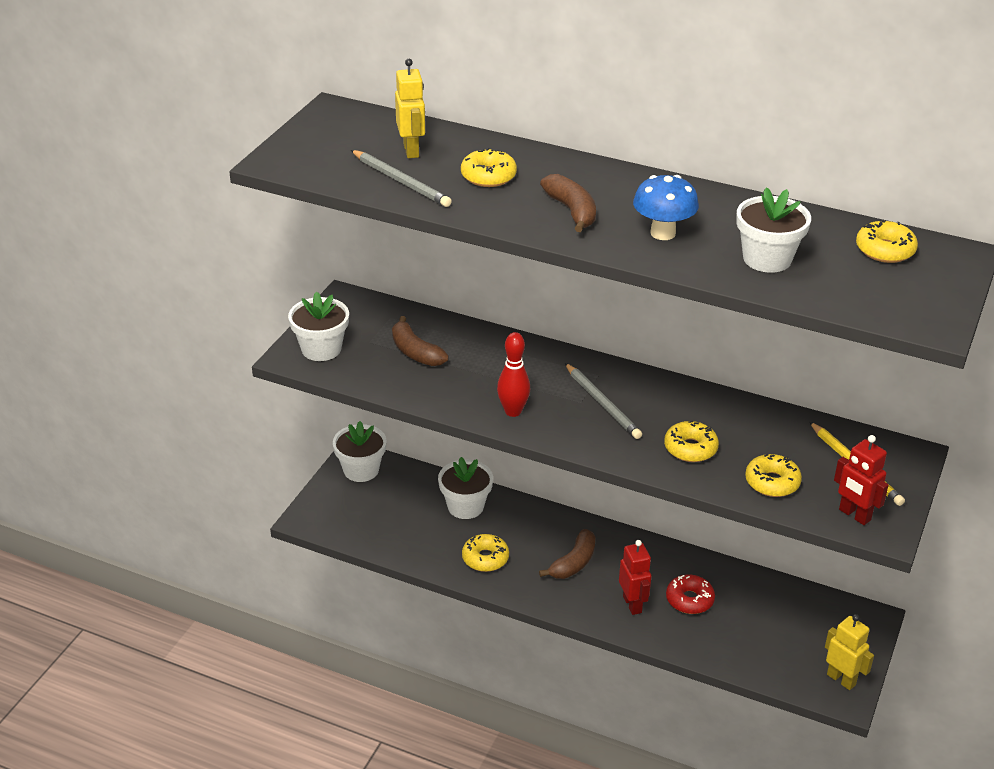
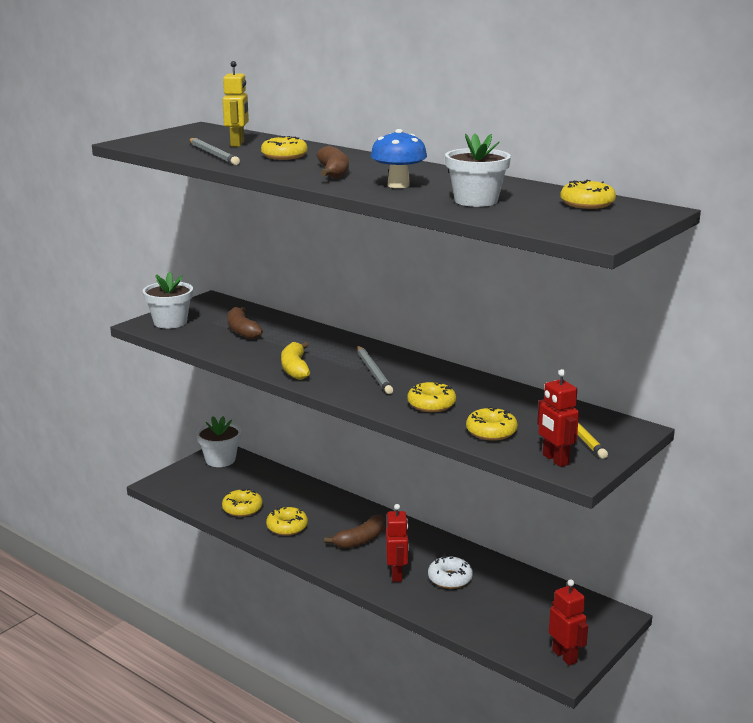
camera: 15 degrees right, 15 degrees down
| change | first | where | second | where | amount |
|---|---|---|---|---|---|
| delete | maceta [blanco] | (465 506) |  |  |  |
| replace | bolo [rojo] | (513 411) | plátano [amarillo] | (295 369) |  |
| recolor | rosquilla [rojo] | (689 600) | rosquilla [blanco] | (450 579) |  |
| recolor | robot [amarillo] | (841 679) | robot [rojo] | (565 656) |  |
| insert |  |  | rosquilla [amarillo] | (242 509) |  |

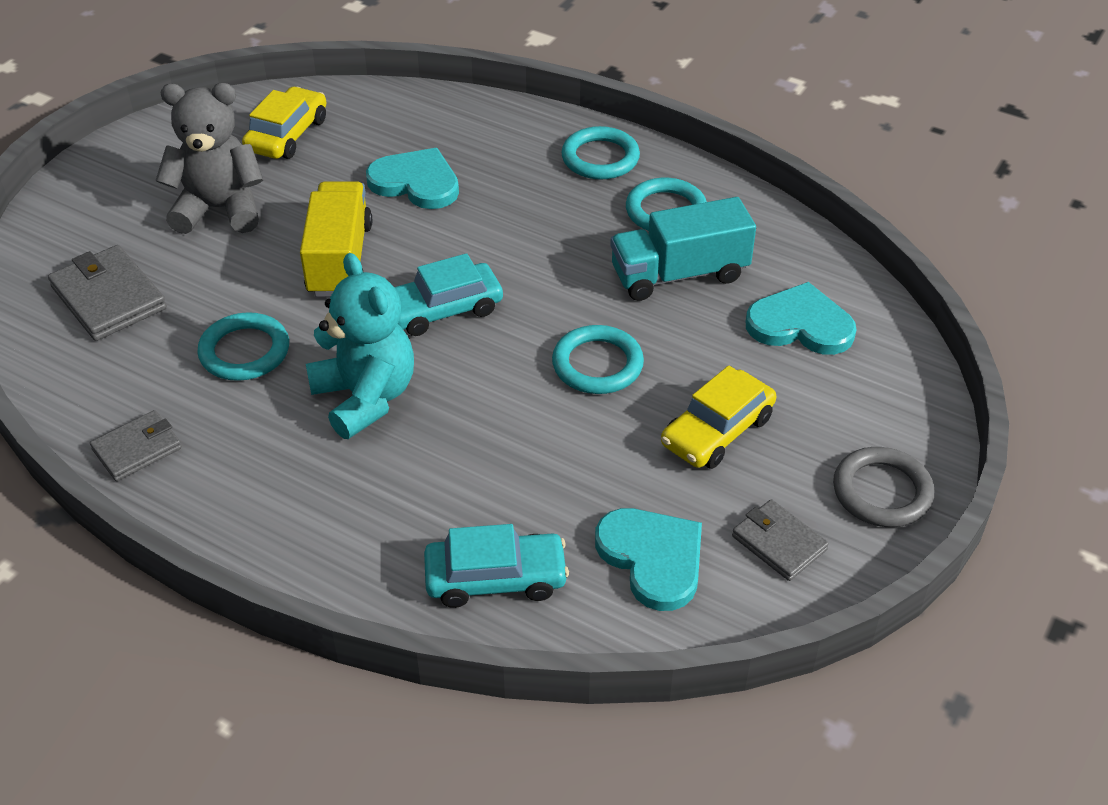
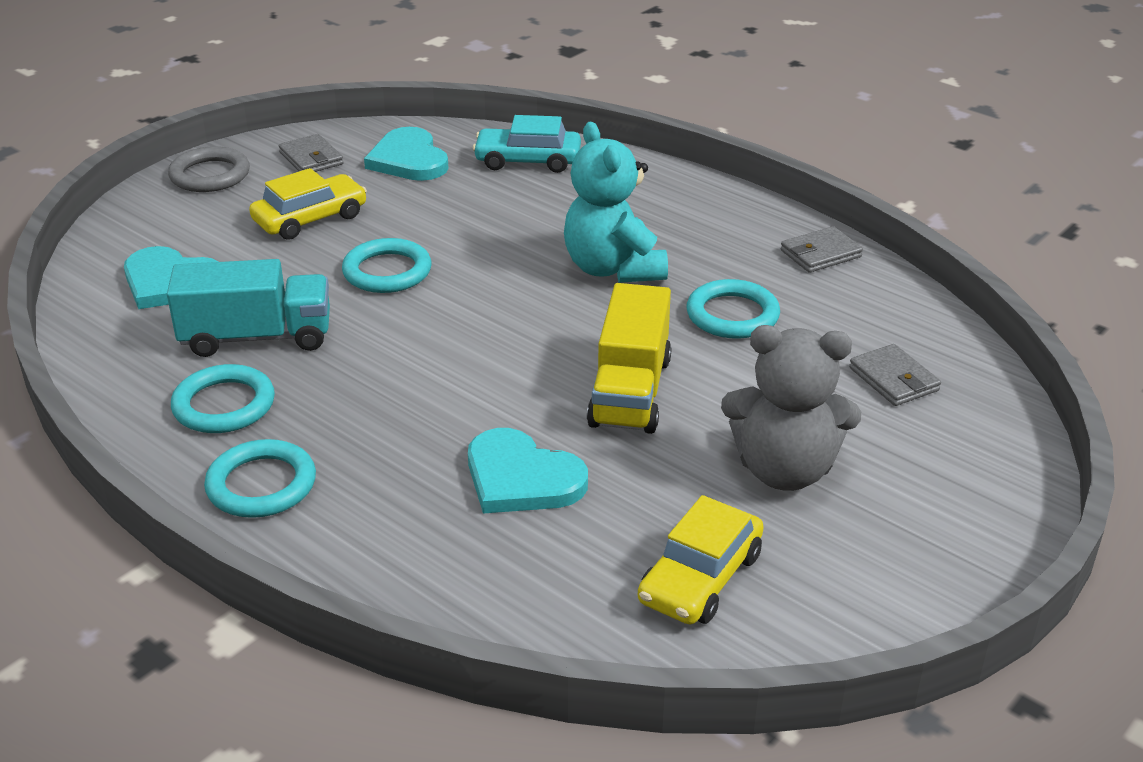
camera: 170 degrees left, 10 degrees down
| change | first | where | second | where | amount |
|---|---|---|---|---|---|
| resize | cartera [gris] | (108 298) |  | (893 379) | x0.63 |
| delete | coche [turquesa] | (442 309) |  |  |  |

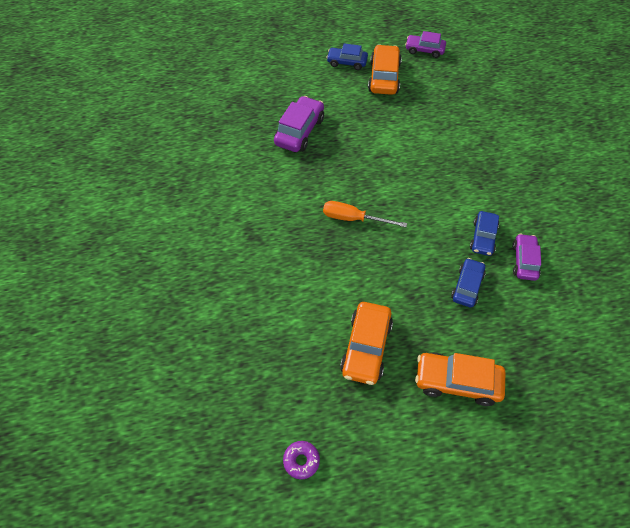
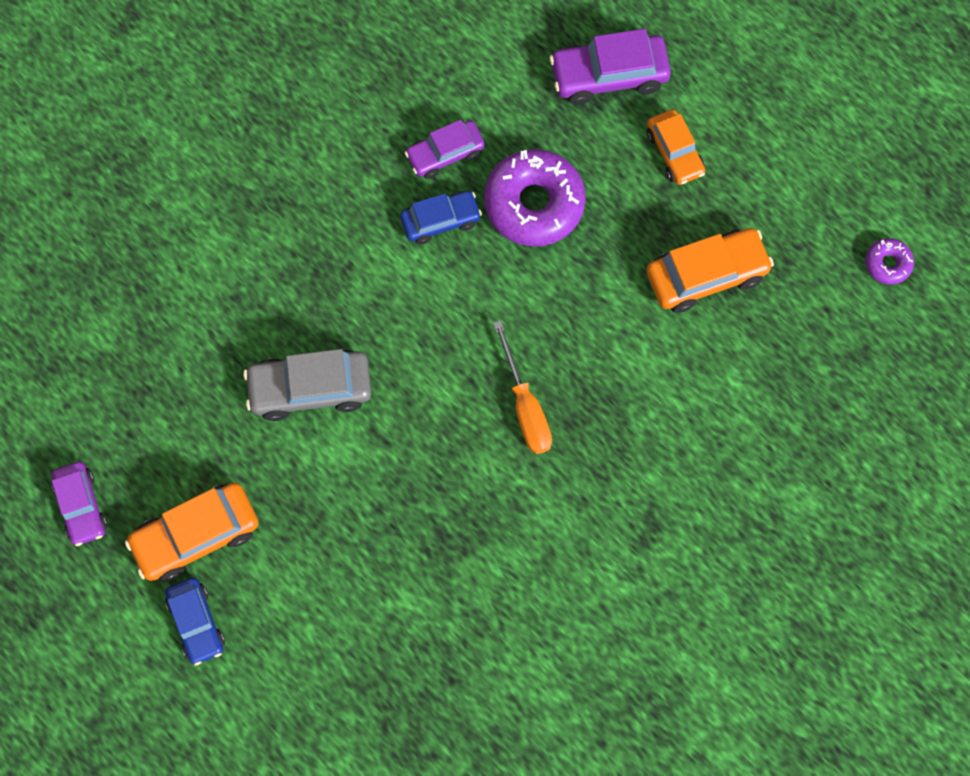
camera: 125 degrees left, 15 degrees up
| change | first | where | second | where | amount |
|---|---|---|---|---|---|
| move | coche [morado] | (299 131) |  | (608 75) |  |
| resize | coche [naranja] | (457 381) |  | (674 152) | x0.65 |
| replace | coche [azul] | (467 286) | rosquilla [morado] | (534 203) |  |
| insert |  |  | coche [gris] | (310 388) |  |

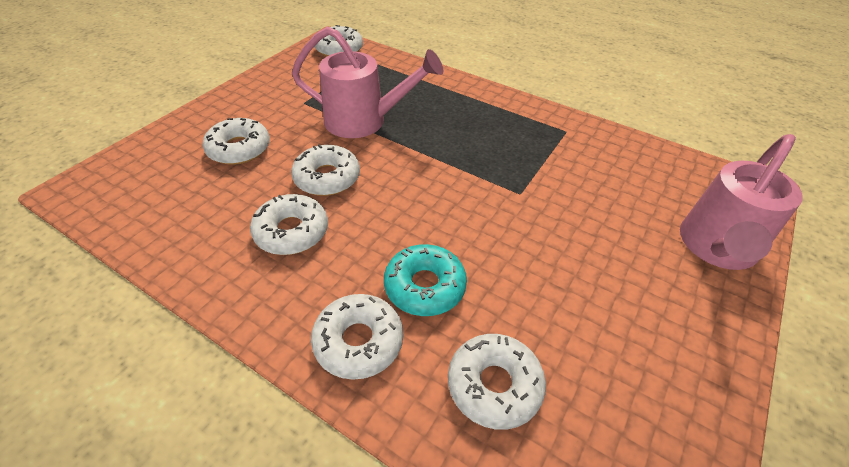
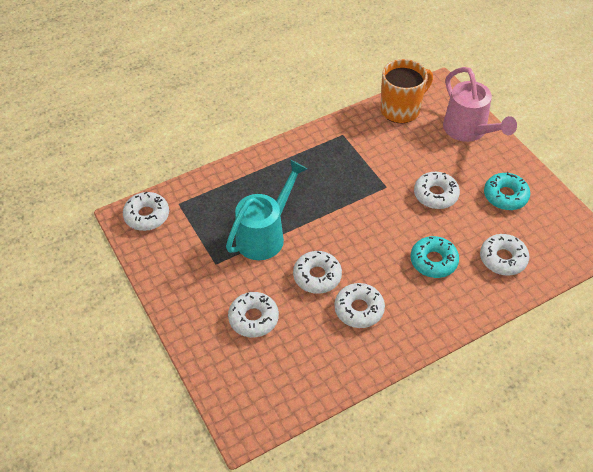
camera: 60 degrees left, 5 degrees up
| change | first | where | second | where | amount |
|---|---|---|---|---|---|
| recolor | regadera [rosa] | (364 121) | regadera [turquesa] | (265 235) |  |
| move | rosquilla [blanco] | (358 341) |  | (435 195) |  |
| insert |  |  | taza [naranja] | (401 109) |  |
| insert |  |  | rosquilla [turquesa] | (505 196) |  |

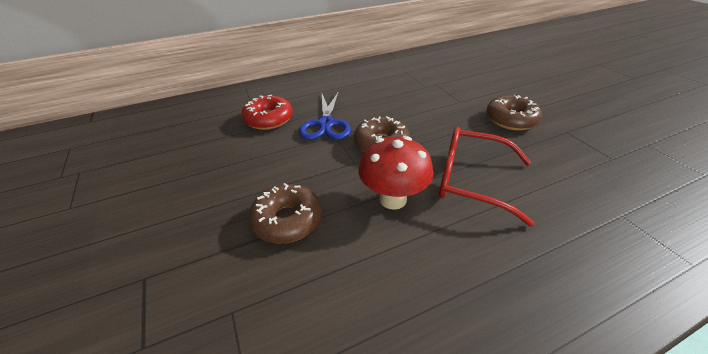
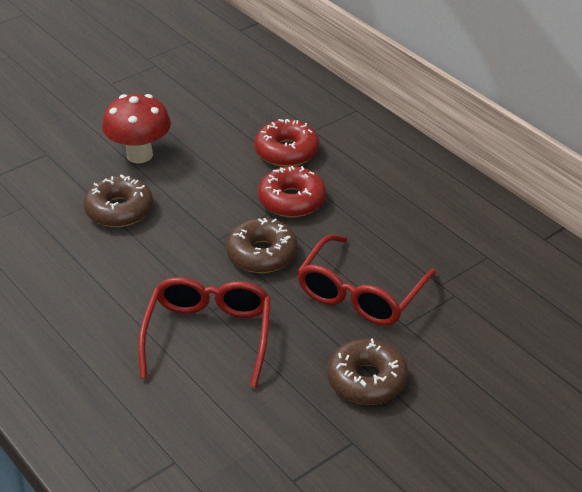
camera: 75 degrees right, 0 degrees up
| change | first | where | second | where | amount |
|---|---|---|---|---|---|
| replace | tijeras [azul] | (326 124) | rosquilla [rojo] | (292 200) |  |
| move | seta [rojo] | (393 199) |  | (139 155) |  |
| insert |  |  | gafas [rojo] | (361 294) |  |

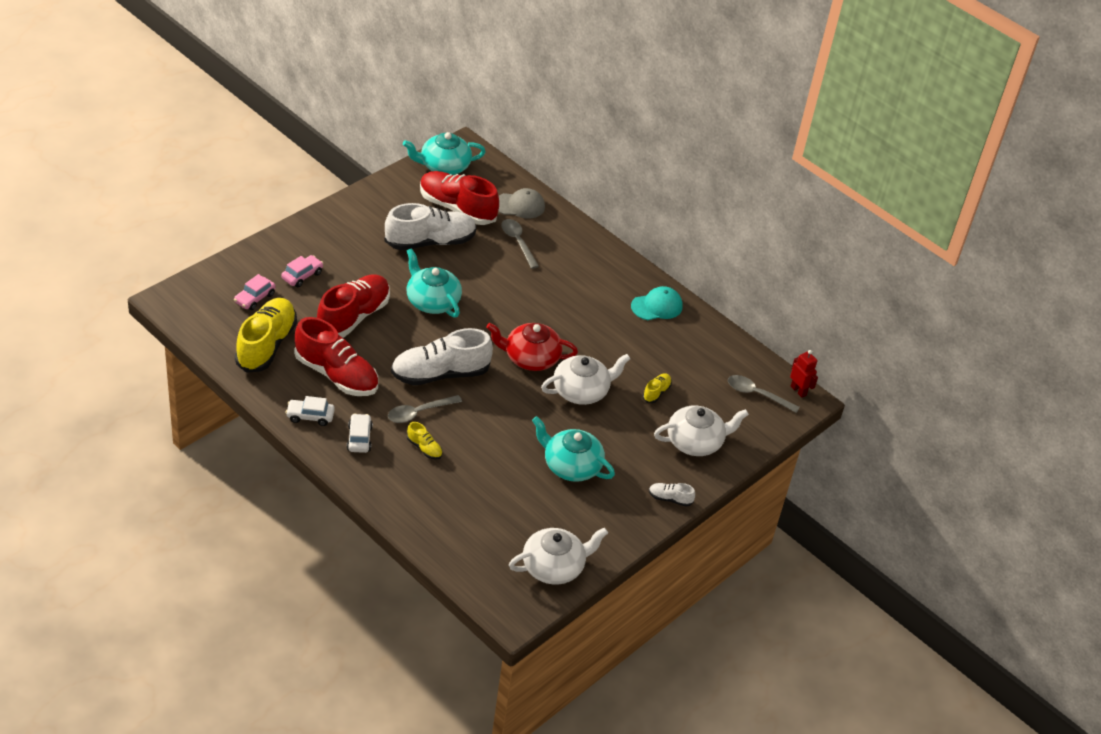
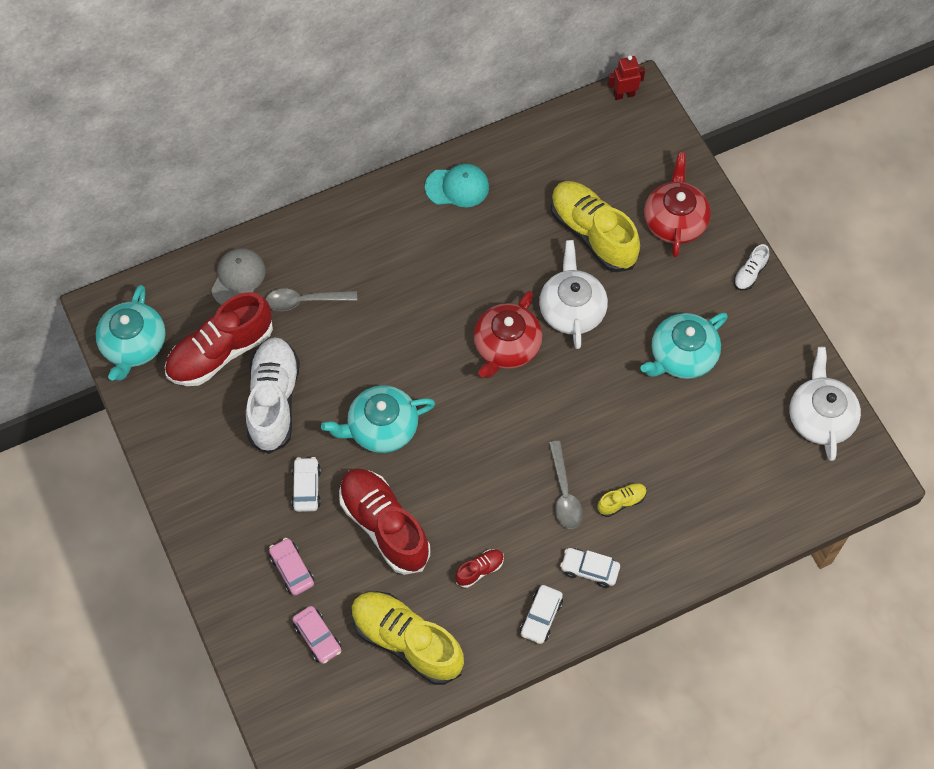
camera: 65 degrees left, 20 degrees up
| change | first | where | second | where | amount |
|---|---|---|---|---|---|
| resize | zapato [rojo] | (336 375) |  | (479 570) | x0.43 |
| delete | zapato [blanco] | (440 374) |  |  |  |
| rotate | gorra [turquesa] | (657 306) |  | (457 187) | 90 degrees clockwise |
| resize | zapato [amarillo] | (656 392) |  | (592 234) | x2.30 |
| recolor | tetera [blanco] | (695 442) | tetera [rojo] | (675 220) |  |
| delete | cuchara [gris] | (757 394) |  |  |  |
| insert |  |  | coche [blanco] | (306 488) |  |

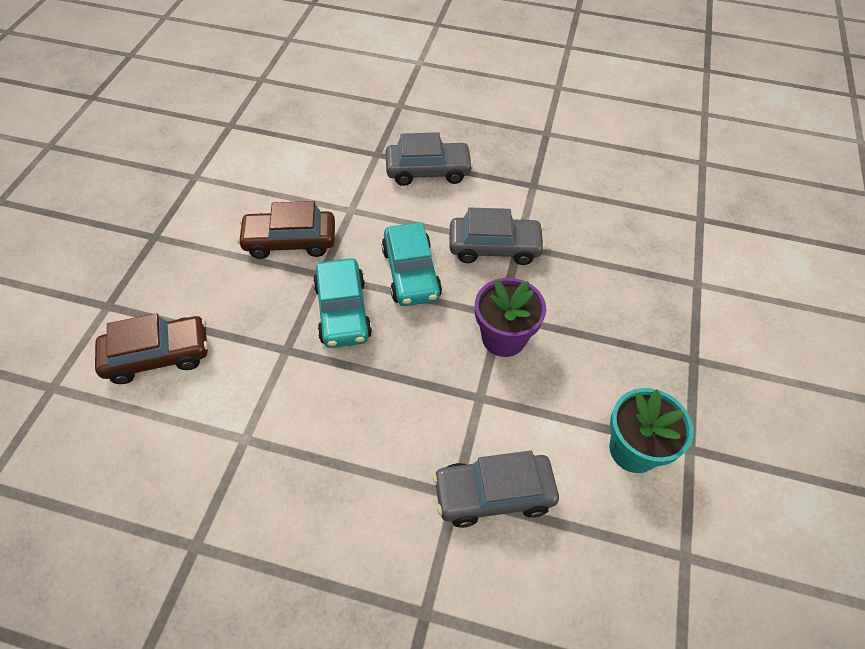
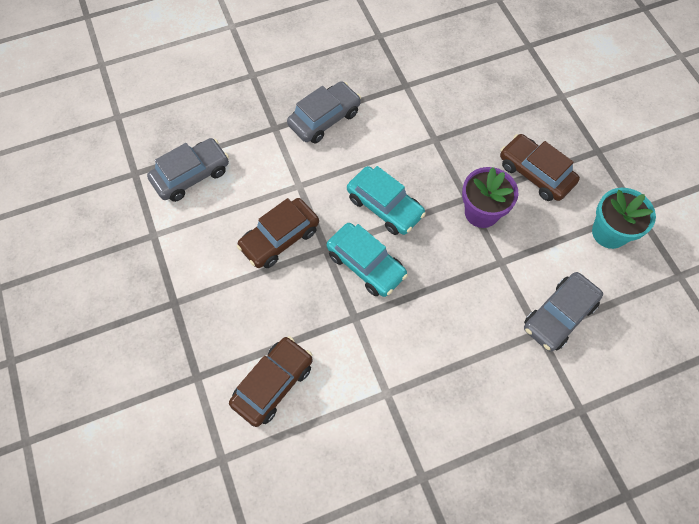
camera: 35 degrees left, 10 degrees up
| change | first | where | second | where | amount |
|---|---|---|---|---|---|
| move | coche [gris] | (494 247) |  | (191 175) |  |
| insert |  |  | coche [marrón] | (535 173) |  |

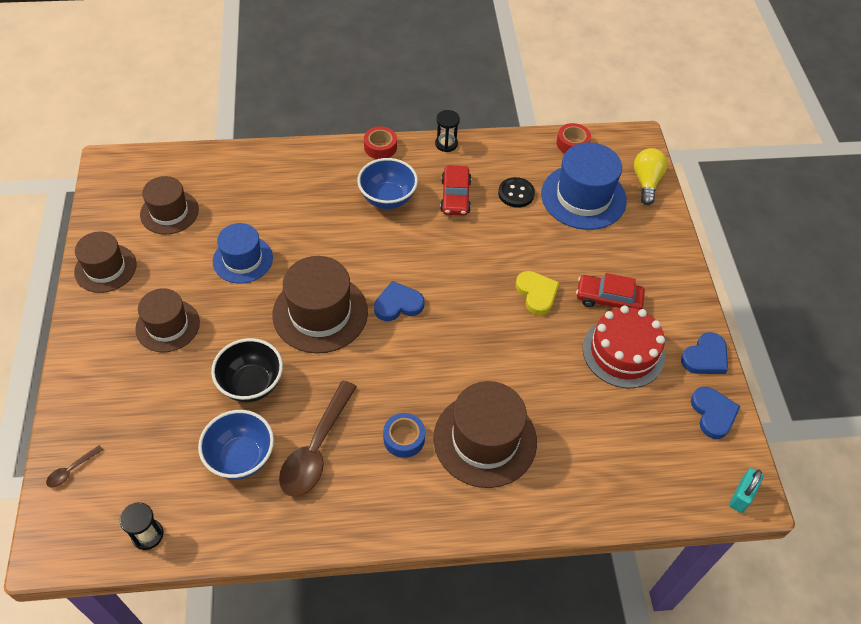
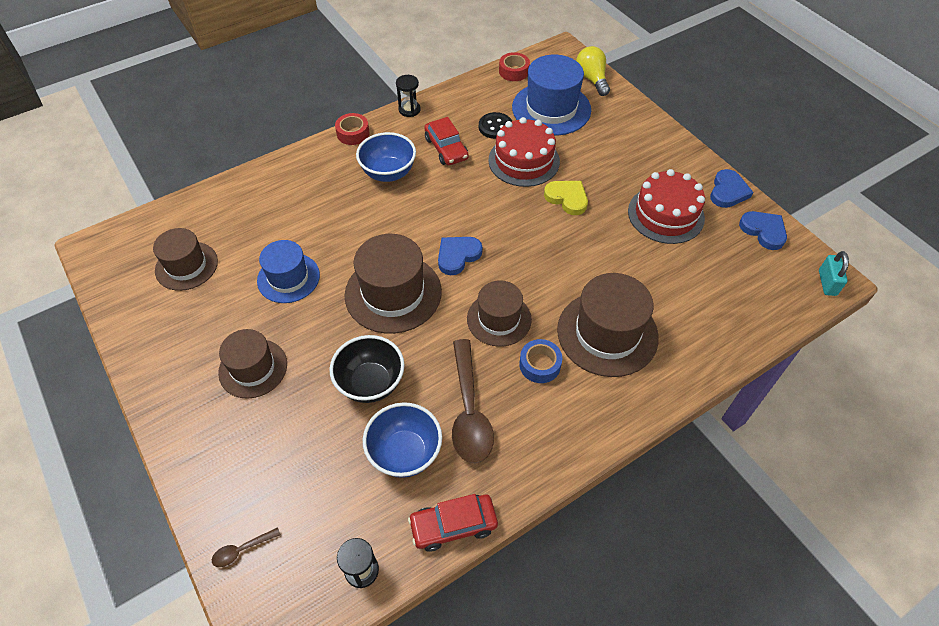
camera: 25 degrees left, 0 degrees up
| change | first | where | second | where | amount |
|---|---|---|---|---|---|
| rotate | cuchara [marrón] | (71 470) |  | (242 550) | 45 degrees clockwise |
| move | sombrero [marrón] | (105 268) |  | (499 319) |  |
| move | coche [rojo] | (608 299) |  | (453 525) |  |
| insert |  |  | tarta [rojo] | (524 161) |  |

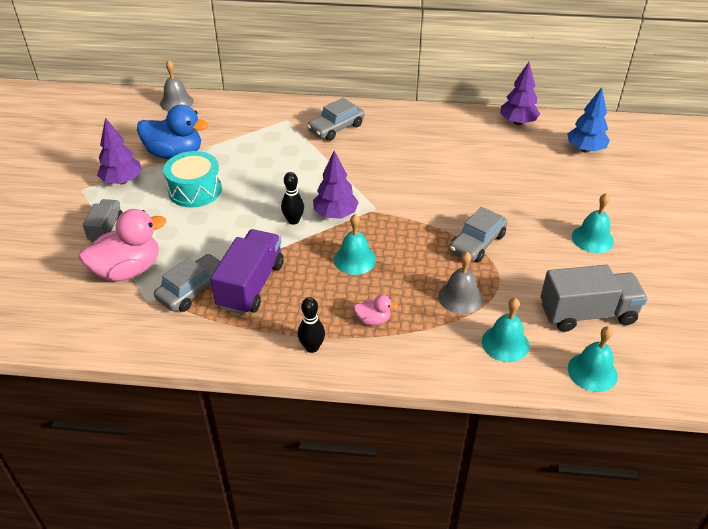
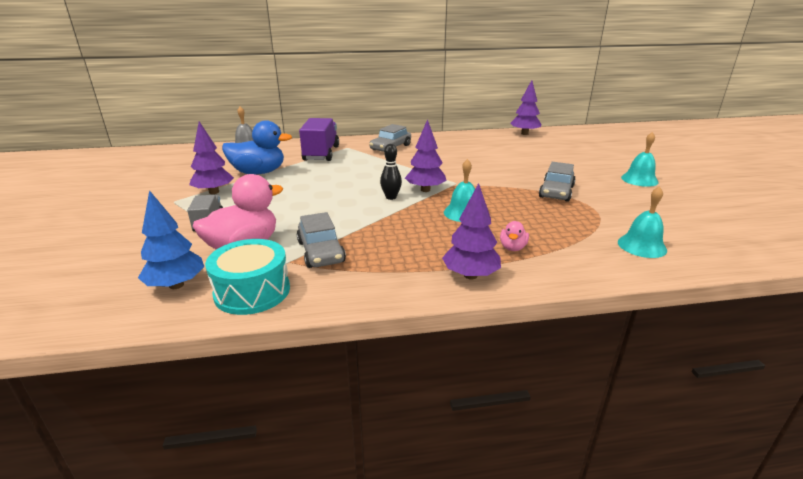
camera: 15 degrees left, 15 degrees down
| change | first | where | second | where | amount |
|---|---|---|---|---|---|
| rotate | coche [gris] | (193 290) |  | (321 252) | 135 degrees clockwise |
| move | tambor [turquesa] | (195 190) |  | (252 291) |  |
| move | camión [morado] | (251 285) |  | (321 153) |  |
| replace | bolo [negro] | (312 347) | árbol [morado] | (470 275) |  |
| rotate | pato [rosa] | (373 320) |  | (512 248) | 120 degrees clockwise |
| delete | campana [gris] | (460 297) |  |  |  |
| delete | camión [gris] | (587 314) |  |  |  |
| move | árbol [azul] | (585 149) |  | (176 285) |  |
| delete | campana [turquesa] | (592 372) |  |  |  |

